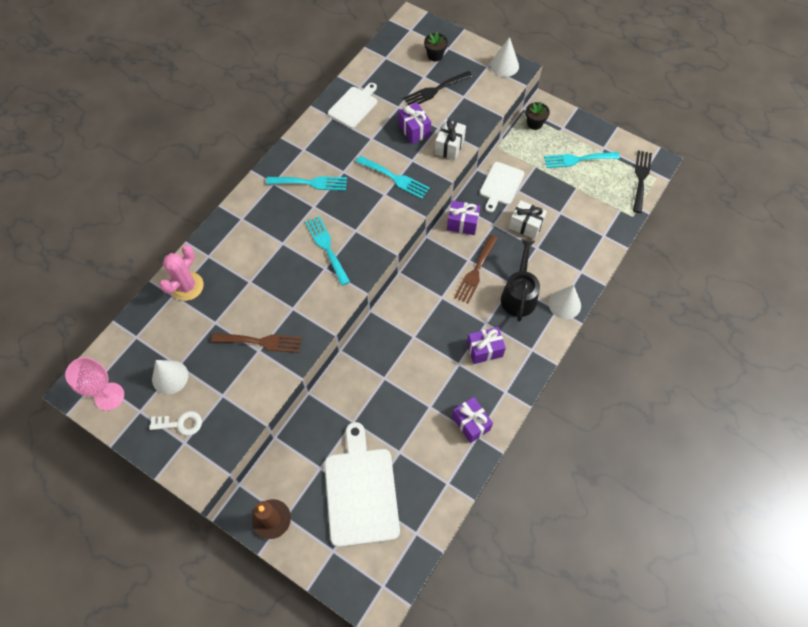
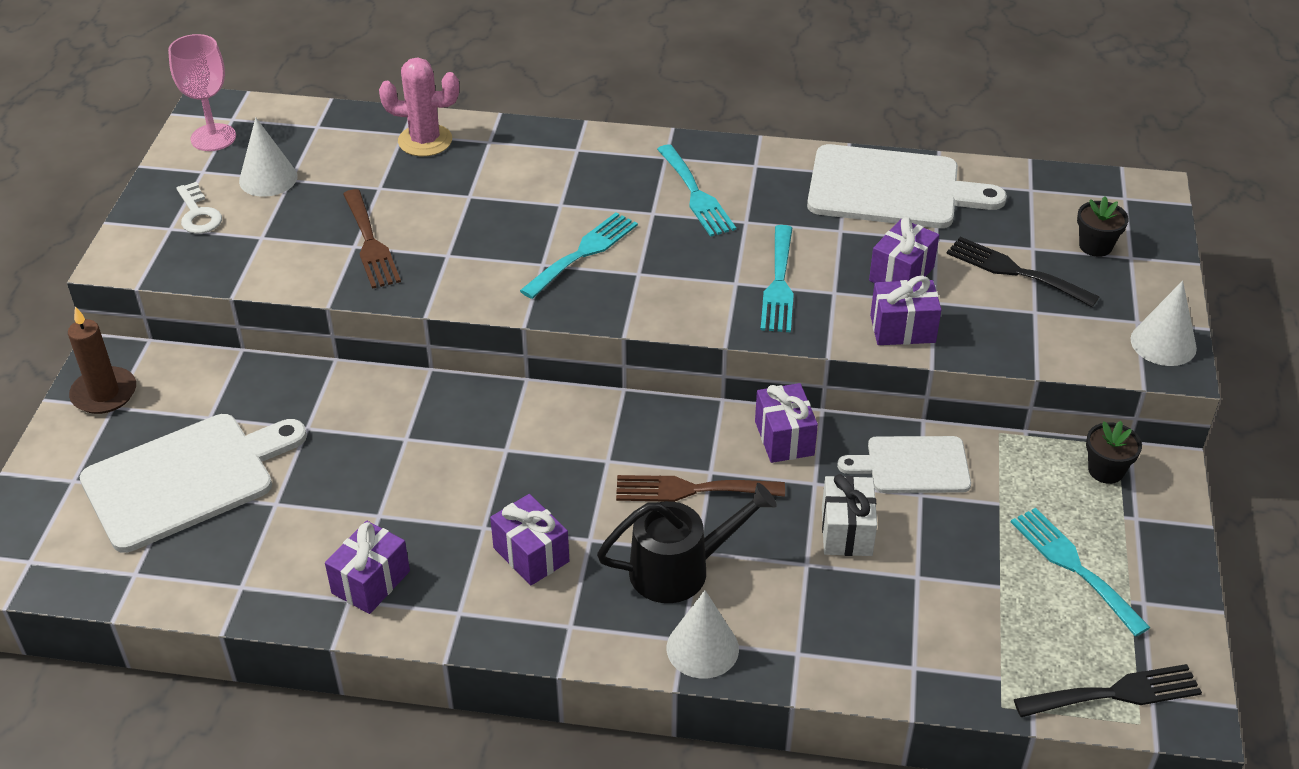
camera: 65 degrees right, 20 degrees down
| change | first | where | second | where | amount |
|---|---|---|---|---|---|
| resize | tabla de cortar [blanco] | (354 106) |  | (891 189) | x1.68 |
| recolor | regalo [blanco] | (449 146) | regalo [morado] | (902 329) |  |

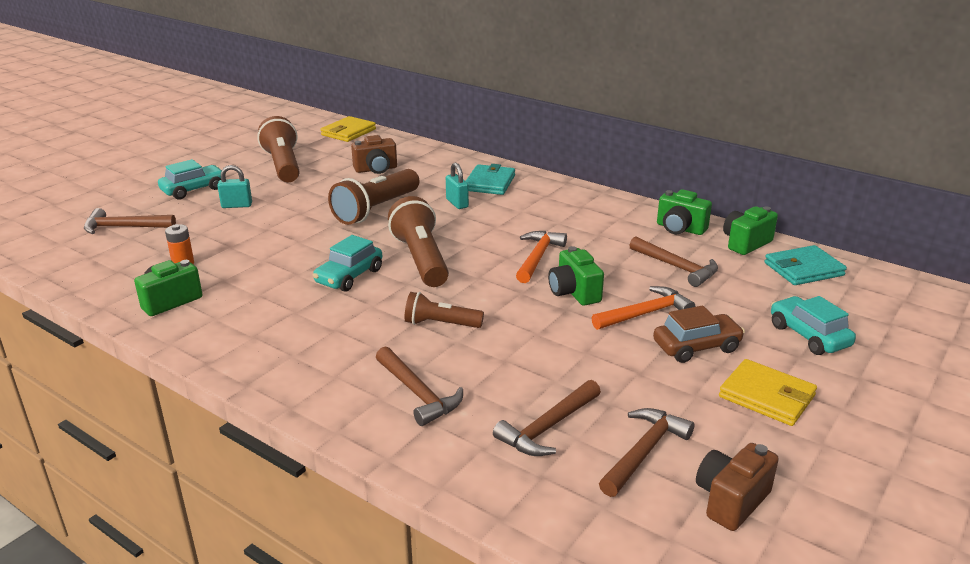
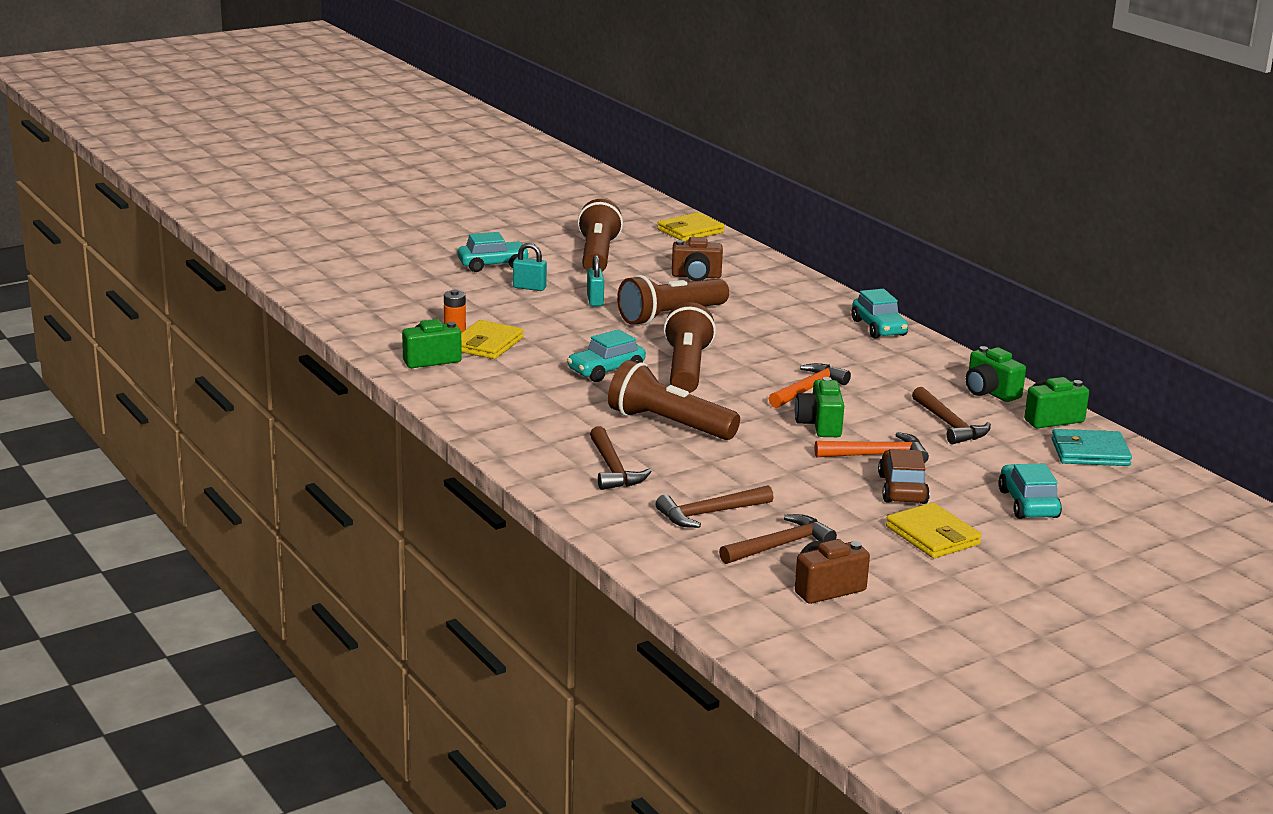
camera: 20 degrees right, 5 degrees down
| change | first | where | second | where | amount |
|---|---|---|---|---|---|
| delete | martillo [marrón] | (124 227) |  |  |  |
| resize | lámpara de mano [marrón] | (440 324) |  | (668 424) | x1.70 |
| move | candado [turquesa] | (457 203) |  | (595 301) |  |
| delete | cartera [turquesa] | (489 183) |  |  |  |
| rotate | coche [marrón] | (696 347) |  | (902 489) | 90 degrees counterclockwise |
| insert |  |  | cartera [amarillo] | (487 344) |  |
| insert |  |  | coche [turquesa] | (878 328) |  |

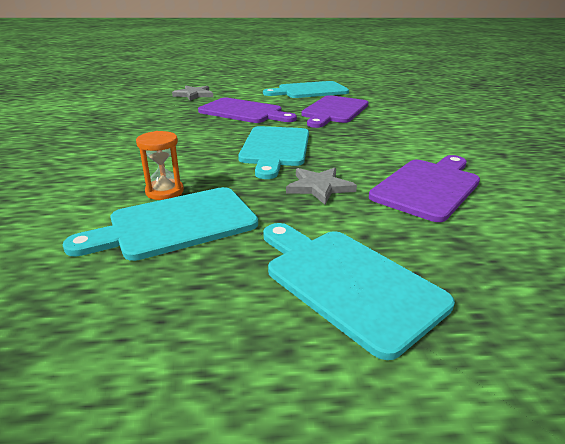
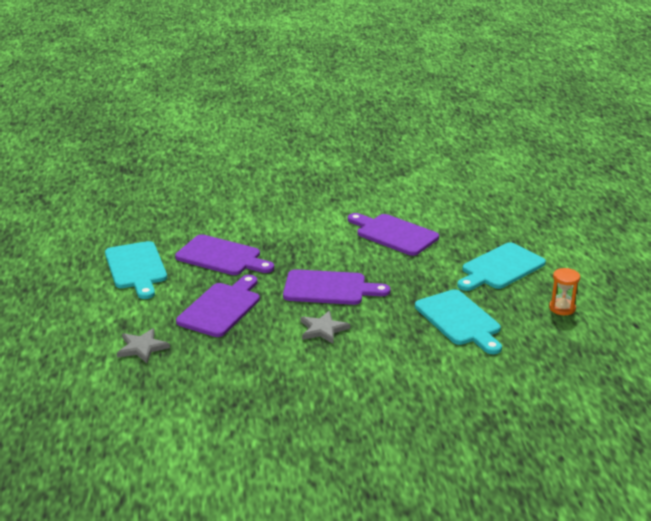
camera: 90 degrees left, 0 degrees up
| change | first | where | second | where | amount |
|---|---|---|---|---|---|
| move | reloj de arena [naranja] | (164 191) |  | (562 308) |  |
| recolor | tabla de cortar [turquesa] | (275 148) | tabla de cortar [morado] | (329 288) |  |
| move | estrella [gris] | (319 187) |  | (323 329) |  |

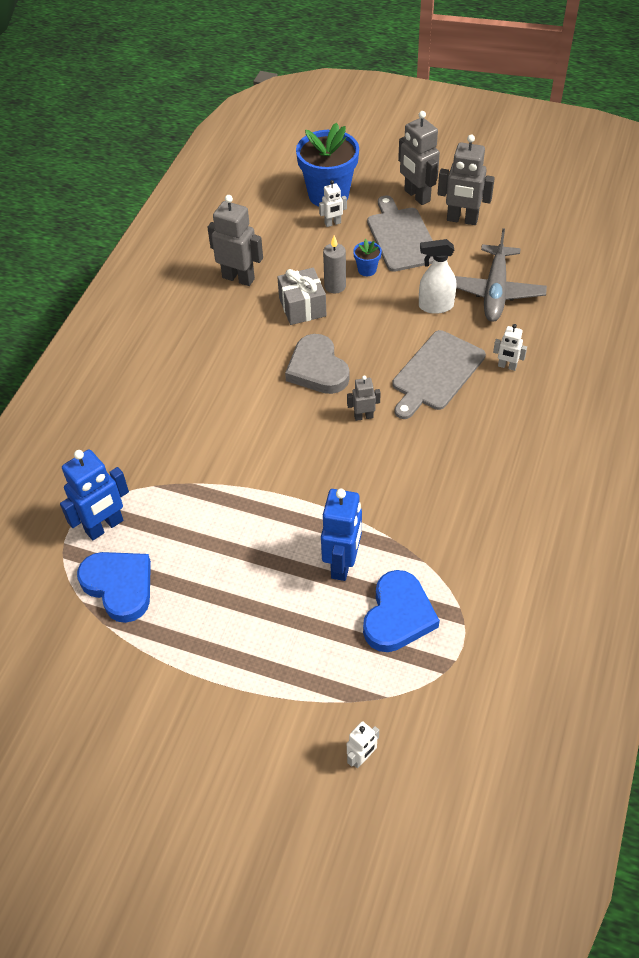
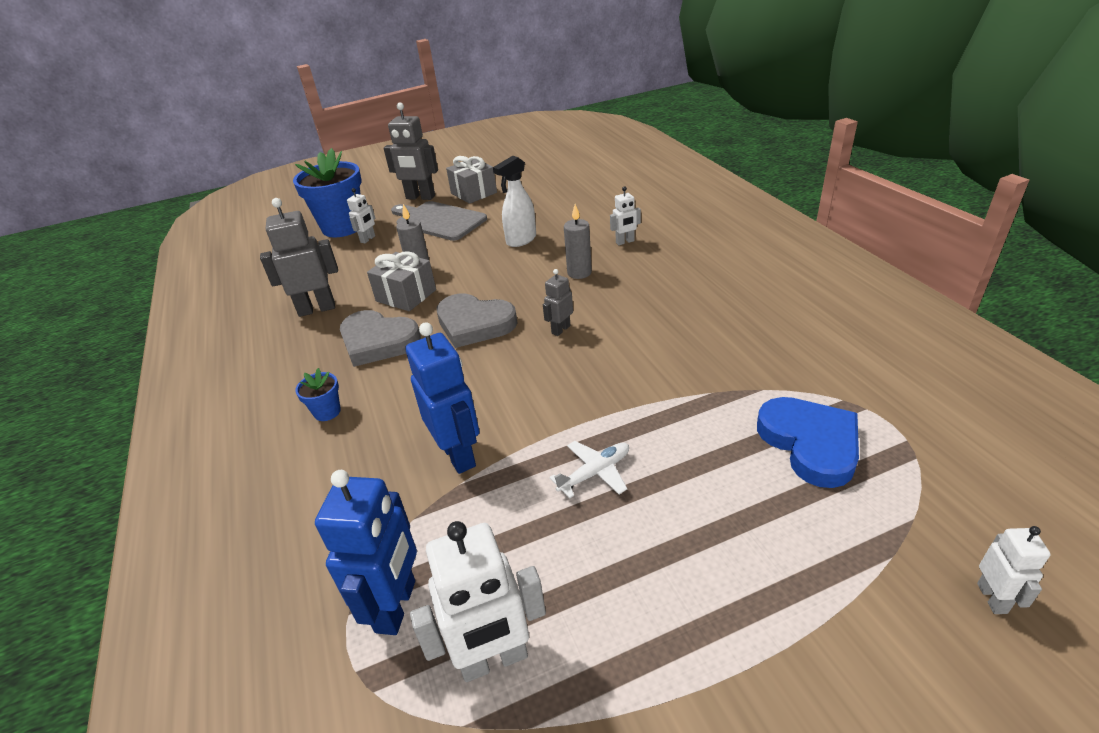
camera: 40 degrees left, 15 degrees down
| change | first | where | second | where | amount |
|---|---|---|---|---|---|
| replace | corazón [azul] | (119 586) | robot [blanco] | (494 660) |  |
| move | robot [azul] | (342 564) |  | (458 455) |  |
| move | maceta [azul] | (367 270) |  | (327 412) |  |
| replace | tabla de cortar [gris] | (436 373) | vela [gris] | (579 273) |  |
| replace | robot [gris] | (462 220) | regalo [gris] | (474 193) |  |
| delete | avión [gris] | (495 291) |  |  |  |
| insert |  |  | corazón [gris] | (378 342) |  |
| insert |  |  | avión [blanco] | (594 473) |  |

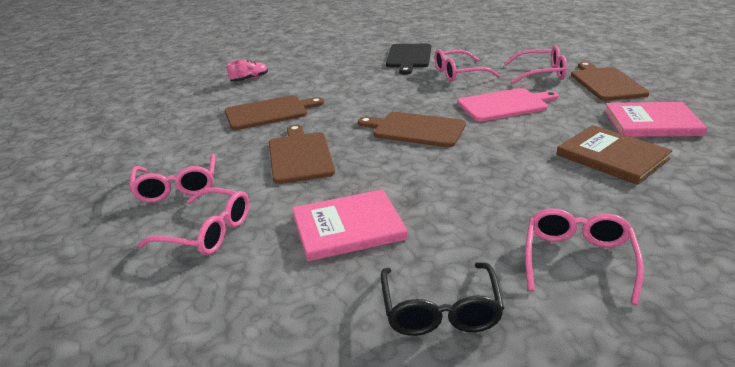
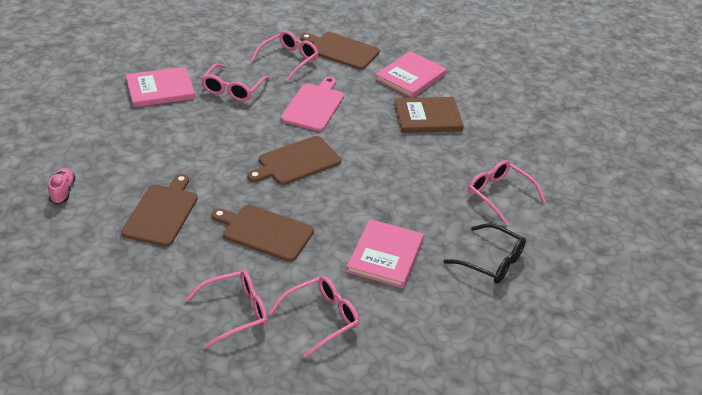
camera: 60 degrees left, 10 degrees up
| change | first | where | second | where | amount |
|---|---|---|---|---|---|
| rotate | gafas [rosa] | (177 187) |  | (235 312) | 45 degrees counterclockwise |
| replace | tabla de cortar [negro] | (409 57) | libro [rosa] | (160 89) |  |

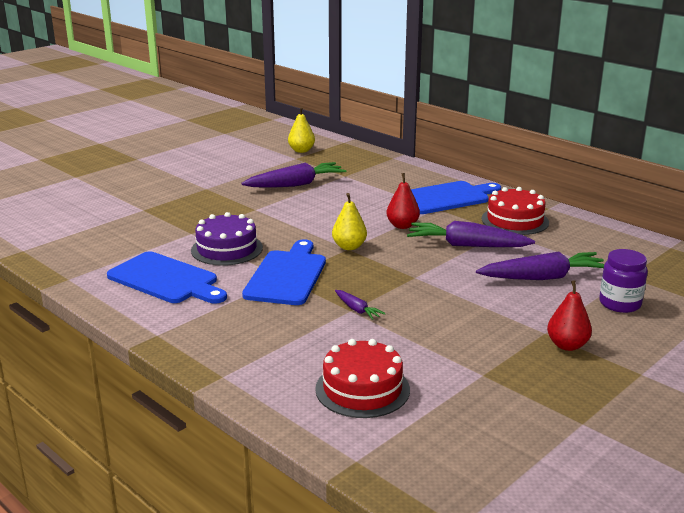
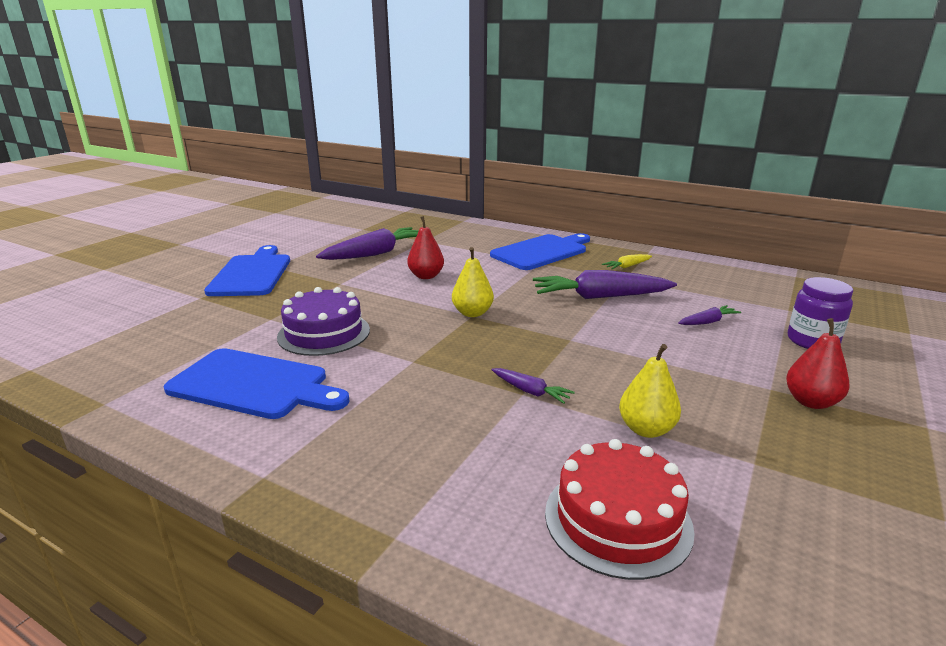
camera: 15 degrees left, 0 degrees up
| change | first | where | second | where | amount |
|---|---|---|---|---|---|
| move | tabla de cortar [azul] | (287 275) |  | (252 274) |  |
| move | pera [amarillo] | (301 150) |  | (646 429) |  |
| move | pera [rojo] | (402 226) |  | (426 276) |  |
| resize | zanahoria [morado] | (543 277) |  | (708 322) | x0.48 |
| replace | tarta [rojo] | (515 220) | zanahoria [amarillo] | (627 266) |  |

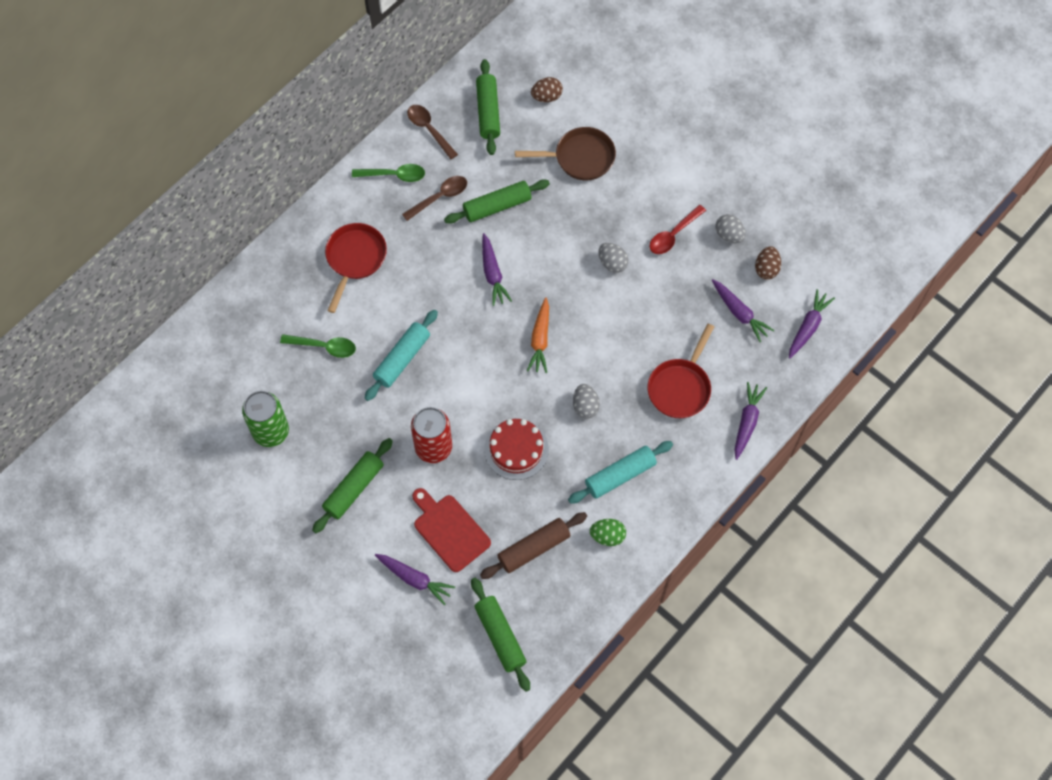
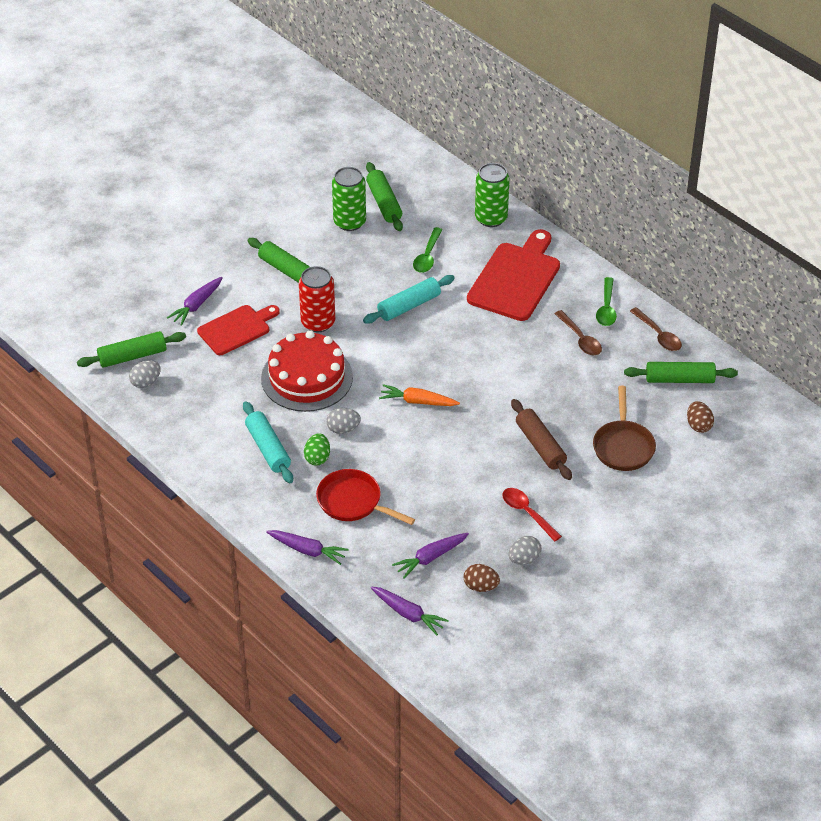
camera: 95 degrees right, 20 degrees down
| change | first | where | second | where | amount |
|---|---|---|---|---|---|
| replace | sartén [rojo] | (355 259) | tabla de cortar [rojo] | (516 279) |  |
| rotate | rodillo [turquesa] | (402 359) |  | (409 306) | 75 degrees counterclockwise |
| rotate | cuchara [marrón] | (429 130) |  | (658 335) | 90 degrees clockwise |
| move | rodillo [verde] | (497 206) |  | (384 203) |  |
| move | rodillo [marrón] | (533 548) |  | (540 445) |  |
| delete | zanahoria [morado] | (492 274) |  |  |  |
| resize | tarta [rojo] | (516 449) |  | (307 377) | x1.51 |
| move | huevo [verde] | (607 536) |  | (317 458) |  |
| move | huevo [gris] | (612 263) |  | (146 382) |  |
| insert |  |  | lata [verde] | (491 218) |  |

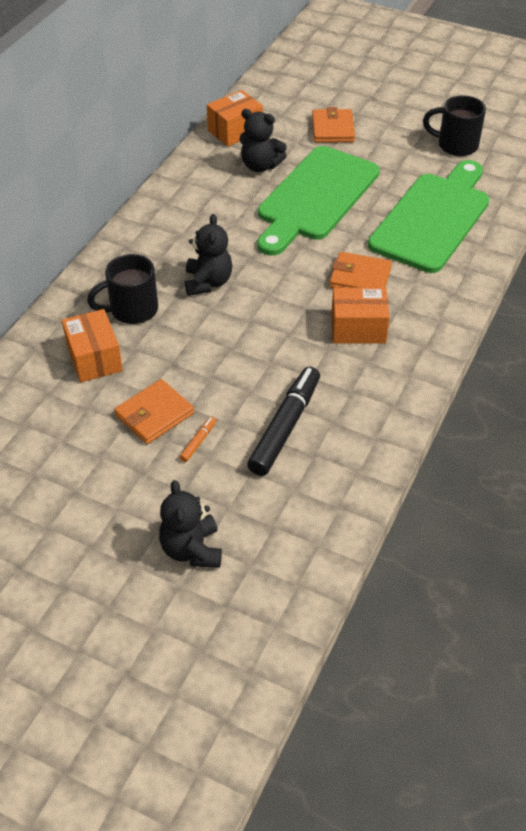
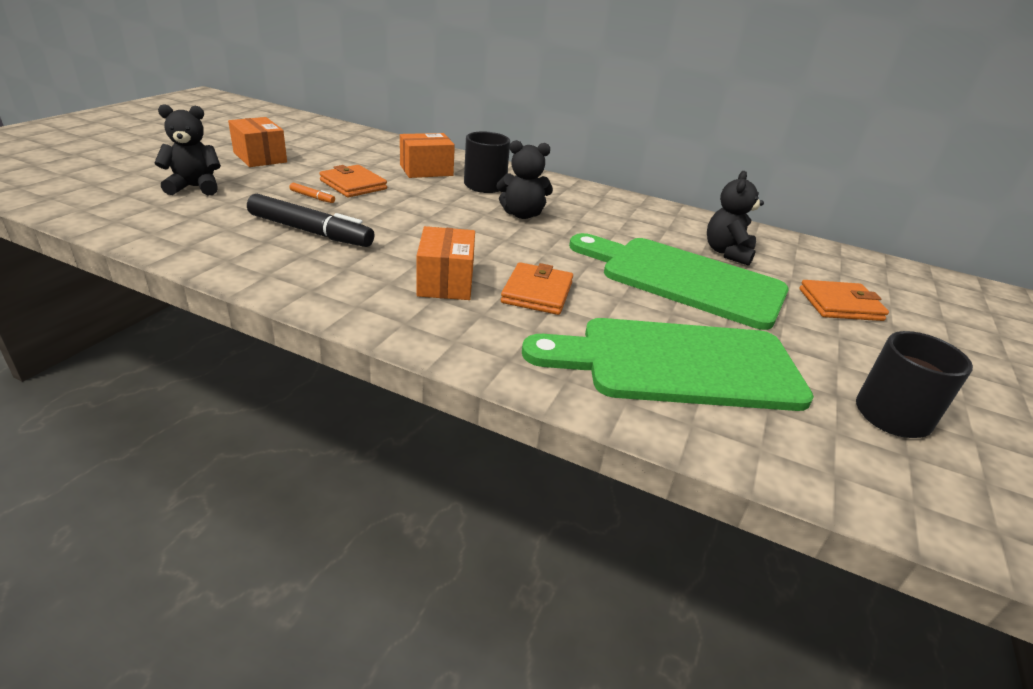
camera: 85 degrees right, 15 degrees down
| change | first | where | second | where | amount |
|---|---|---|---|---|---|
| move | caja [naranja] | (235 131) |  | (260 157) |  |
| rotate | tabla de cortar [verde] | (433 218) |  | (677 364) | 150 degrees clockwise |

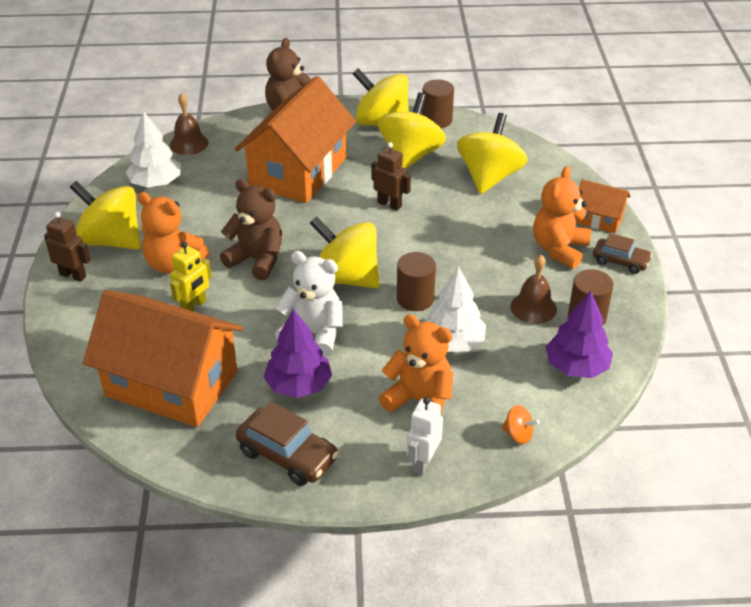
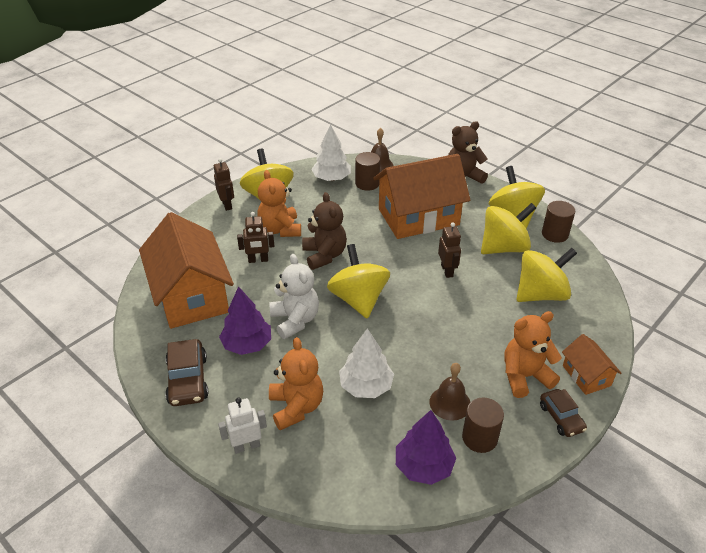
camera: 45 degrees right, 0 degrees up
| change | first | where | second | where | amount |
|---|---|---|---|---|---|
| recolor | robot [amarillo] | (194 306) | robot [marrón] | (258 260) |  |
| move | cilindro [marrón] | (415 299) |  | (367 183) |  |
| delete | peonza [naranja] | (518 434) |  |  |  |

